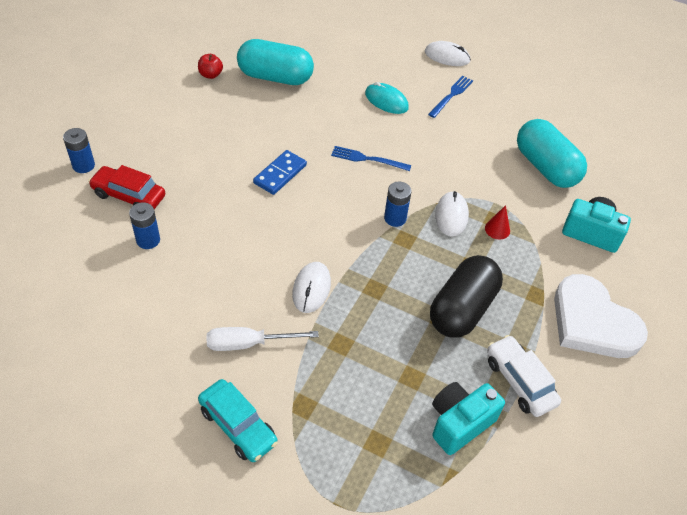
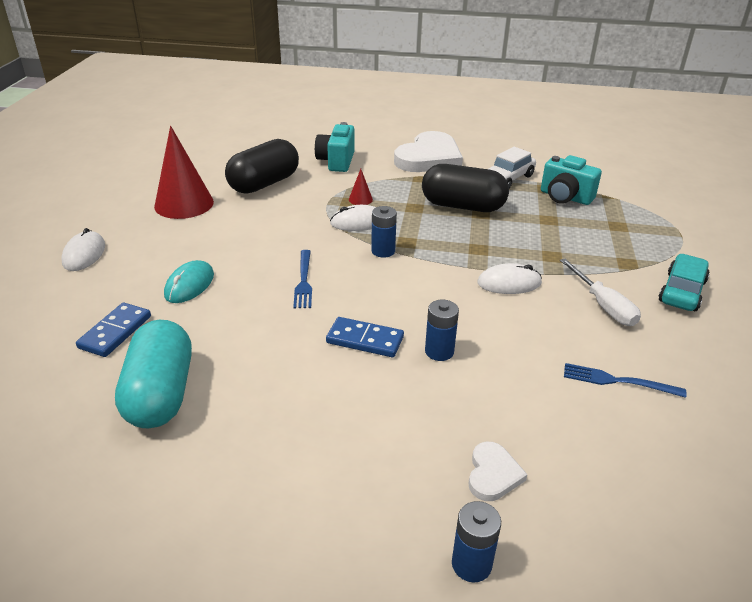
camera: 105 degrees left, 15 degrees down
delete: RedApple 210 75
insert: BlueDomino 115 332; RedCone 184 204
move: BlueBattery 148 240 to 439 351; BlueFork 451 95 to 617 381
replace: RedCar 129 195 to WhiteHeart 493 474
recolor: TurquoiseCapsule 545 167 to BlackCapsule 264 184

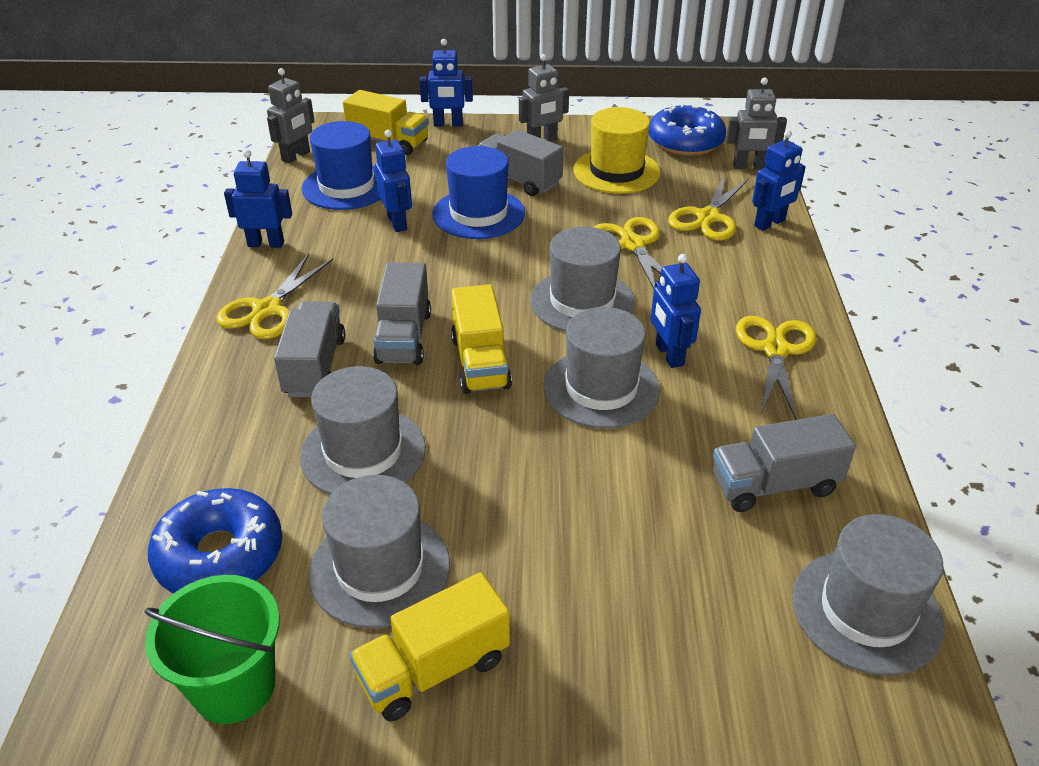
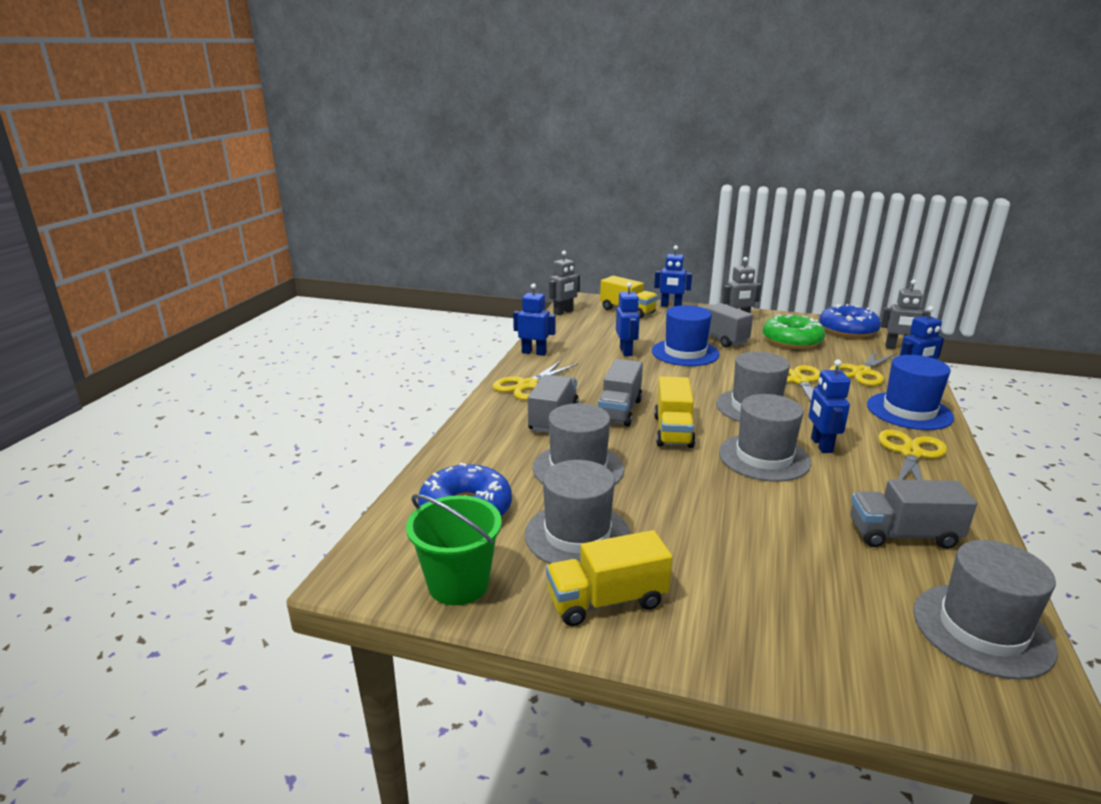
camera: 15 degrees right, 15 degrees down
move: BlueHat 346 186 to 909 411
replace: YellowHat 616 171 to GreenDonut 792 341

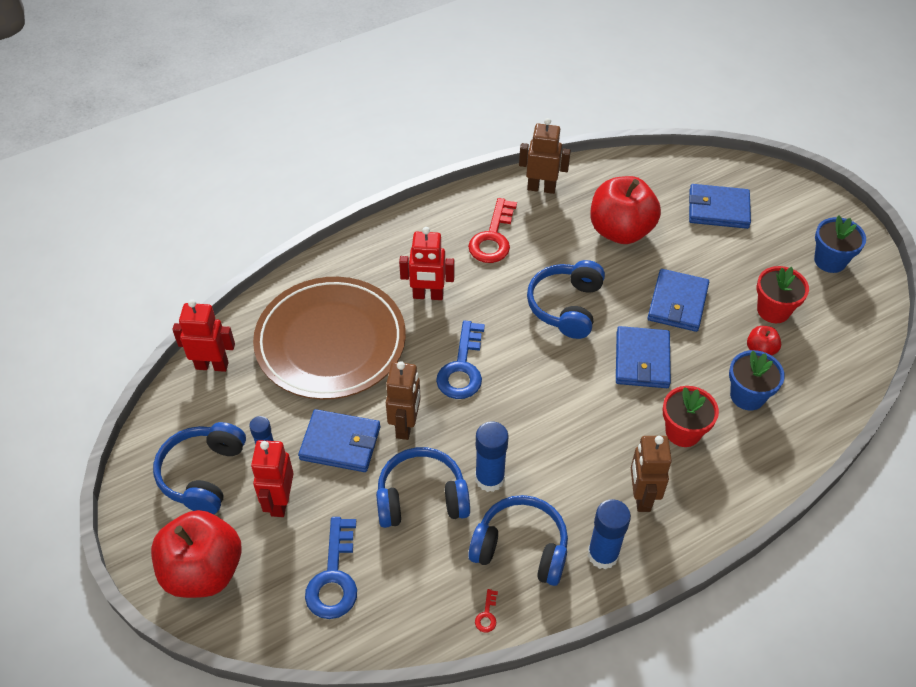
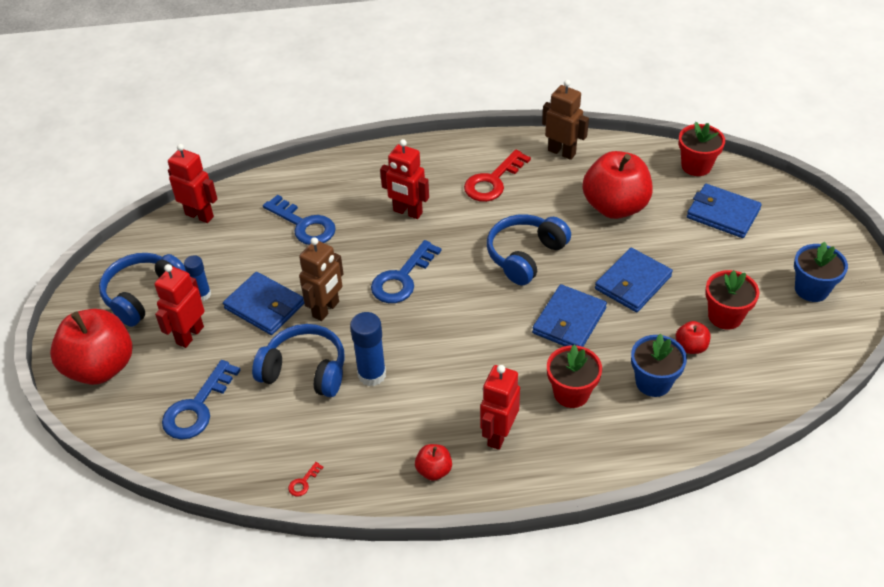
camera: 25 degrees right, 5 degrees down
delete: BlueHeadphones 521 548
insert: RedFlowerPot 696 166
replace: BrownPlate 330 342 to BlueKey 304 225; BlueGlueStick 603 555 to RedApple 434 470
recolor: BrownRobot 641 496 to RedRobot 498 434

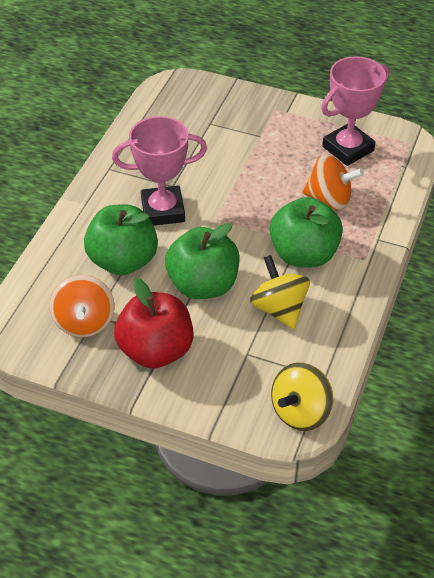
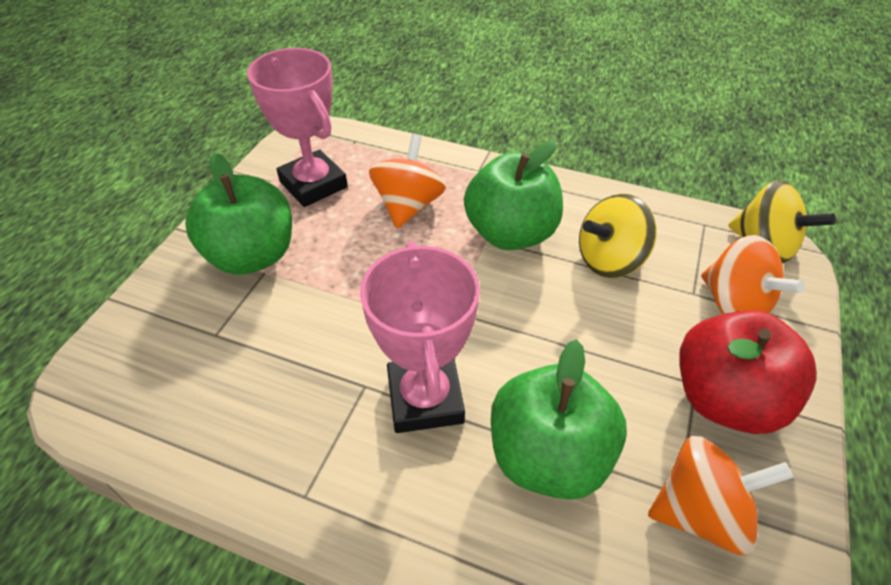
camera: 90 degrees left, 0 degrees up
insert: OrangeSpinningTop 734 304
move: GreenApple 203 285 to 252 256

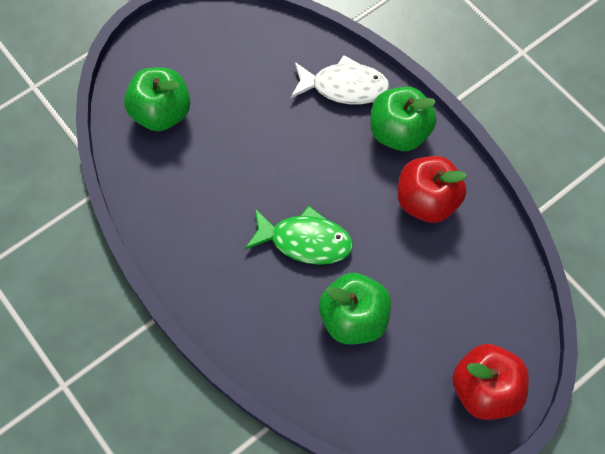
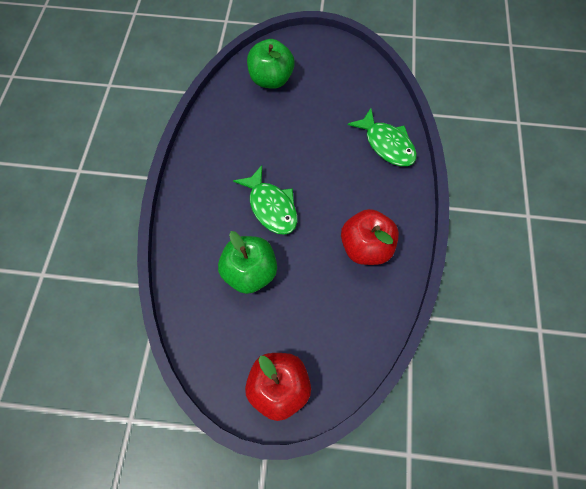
camera: 45 degrees right, 0 degrees up
delete: GreenApple 399 133
recolor: WhiteFish 344 87 to GreenFish 386 144

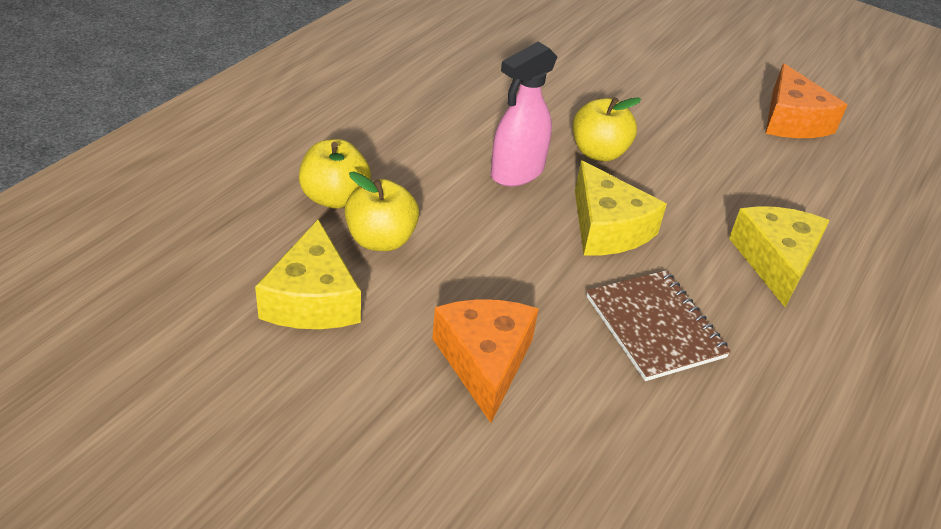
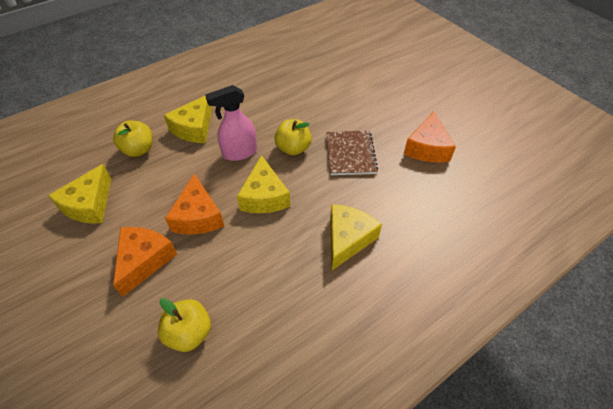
camera: 25 degrees right, 10 degrees up
insert: YellowCheese 194 128; OrangeCheese 198 216
move: YellowApple 381 240 to 189 333; BrownNotebook 654 327 to 350 154

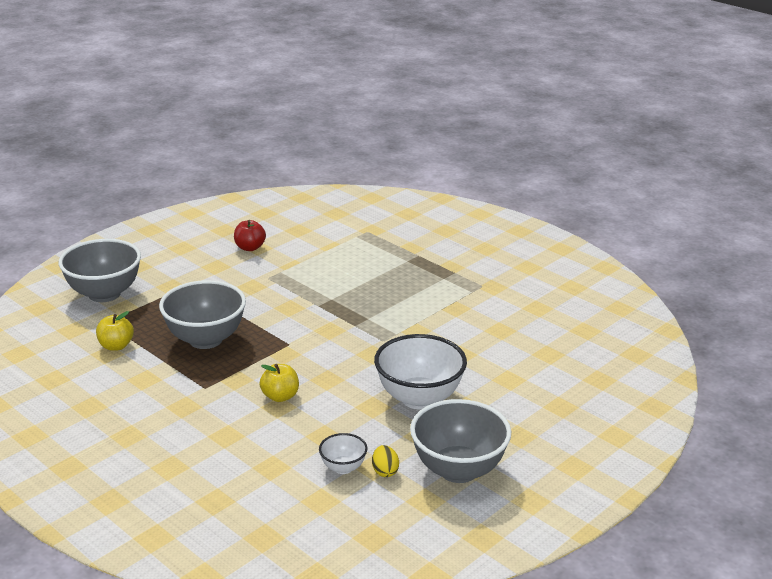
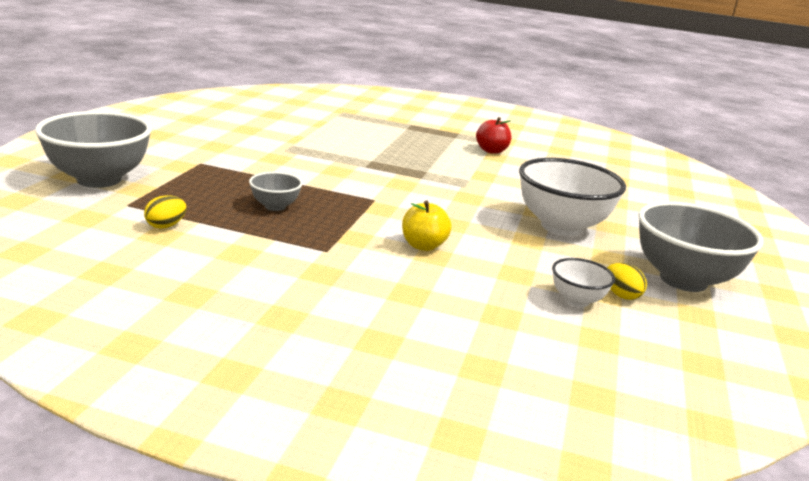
camera: 30 degrees left, 5 degrees down
move: RedApple 250 248 to 491 151
replace: YellowApple 116 346 to YellowEgg 166 226
resize: GreyBowl 205 339 = 275 206 x0.49

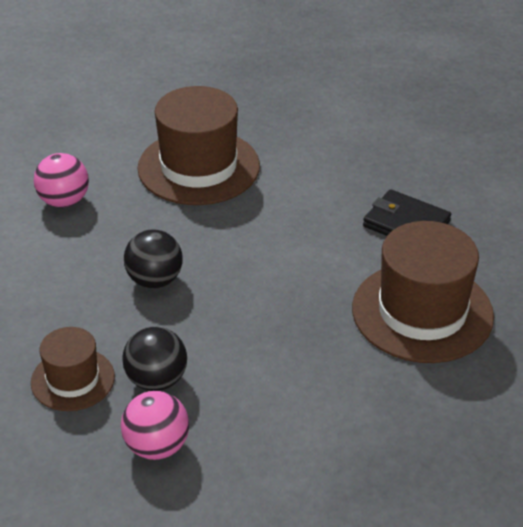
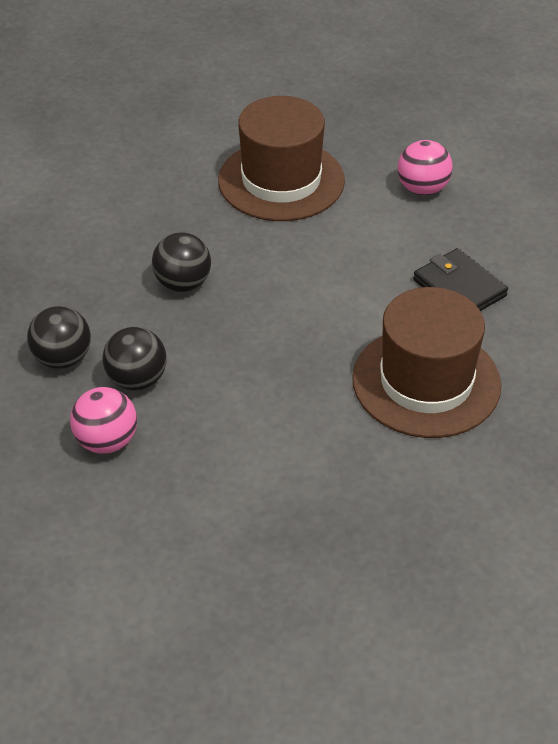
camera: 20 degrees right, 5 degrees up
move: PinkBall 64 201 to 422 189
replace: BrownHat 73 379 to BlackBall 63 358

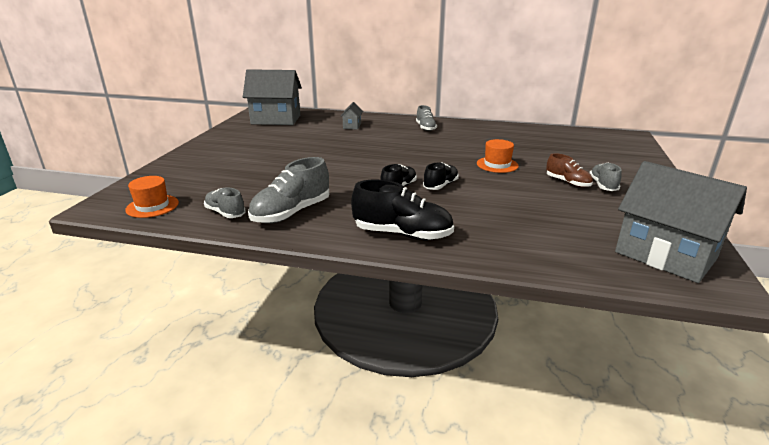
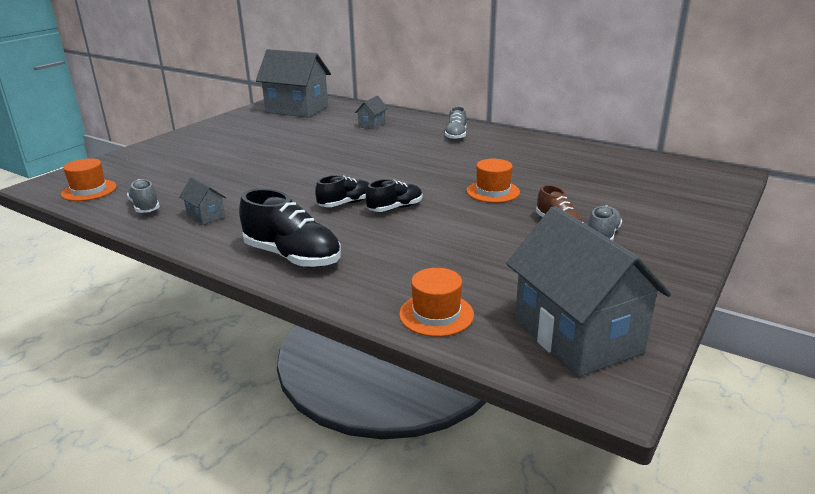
camera: 20 degrees right, 0 degrees up
insert: OrangeHat 436 314
replace: GreyShoe 291 213 to GreyHouse 206 216

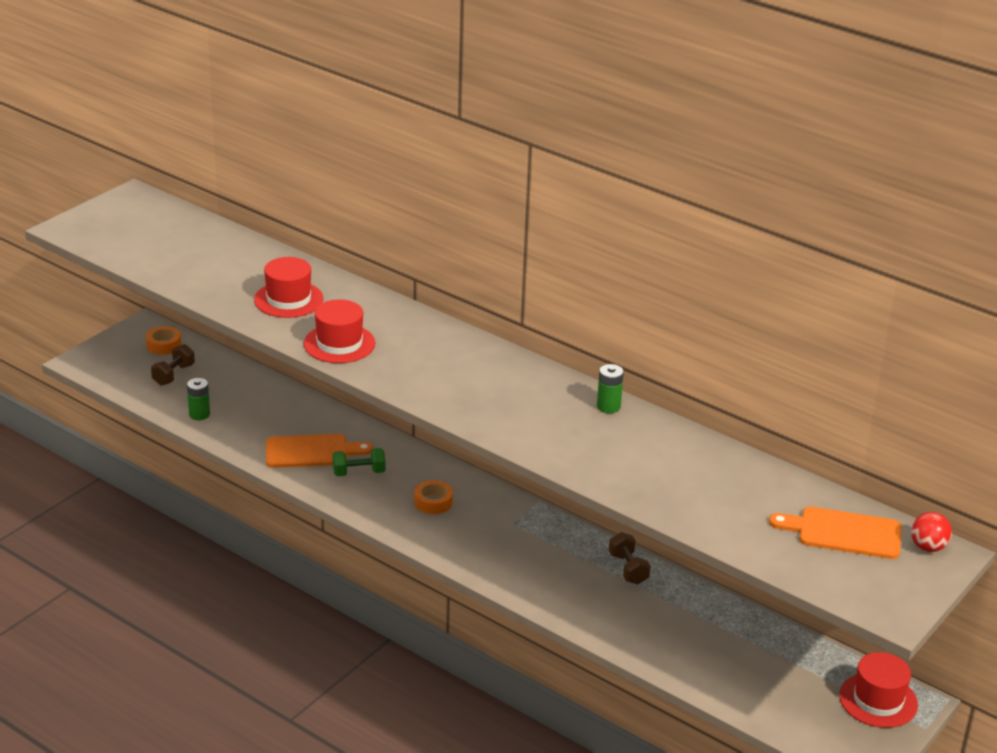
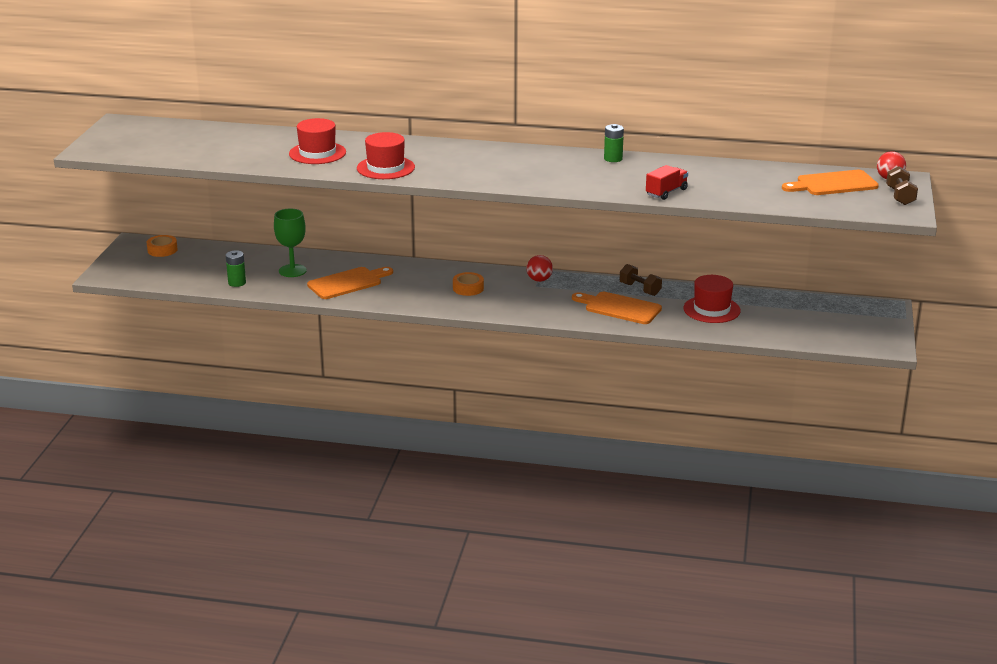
camera: 25 degrees left, 5 degrees down
delete: GreenDumbbell 359 472
insert: GreenGoblet 292 271; RedBall 539 280; OrangeCuttingBoard 619 308; RedTruck 666 192
move: BrownDumbbell 173 375 to 900 196; RedHat 878 700 to 711 309

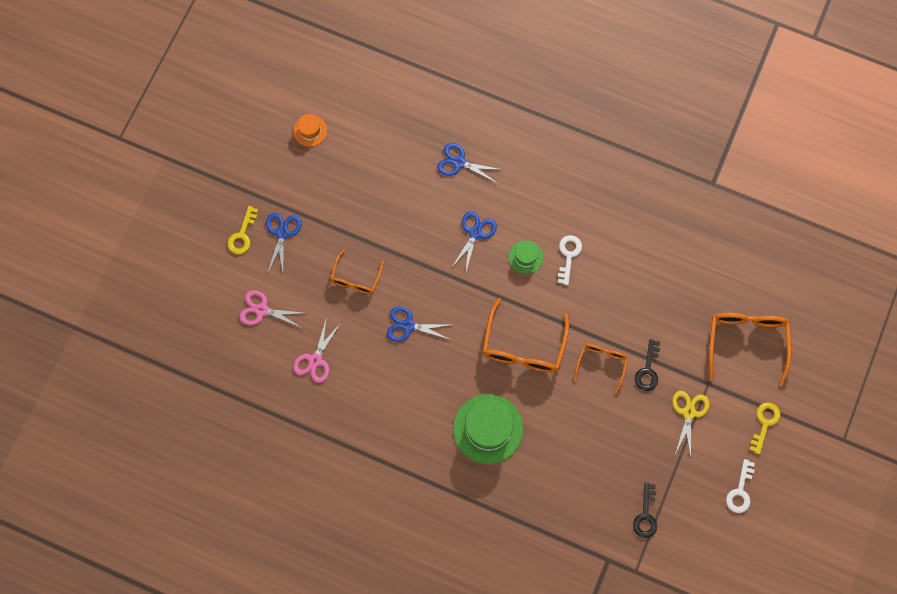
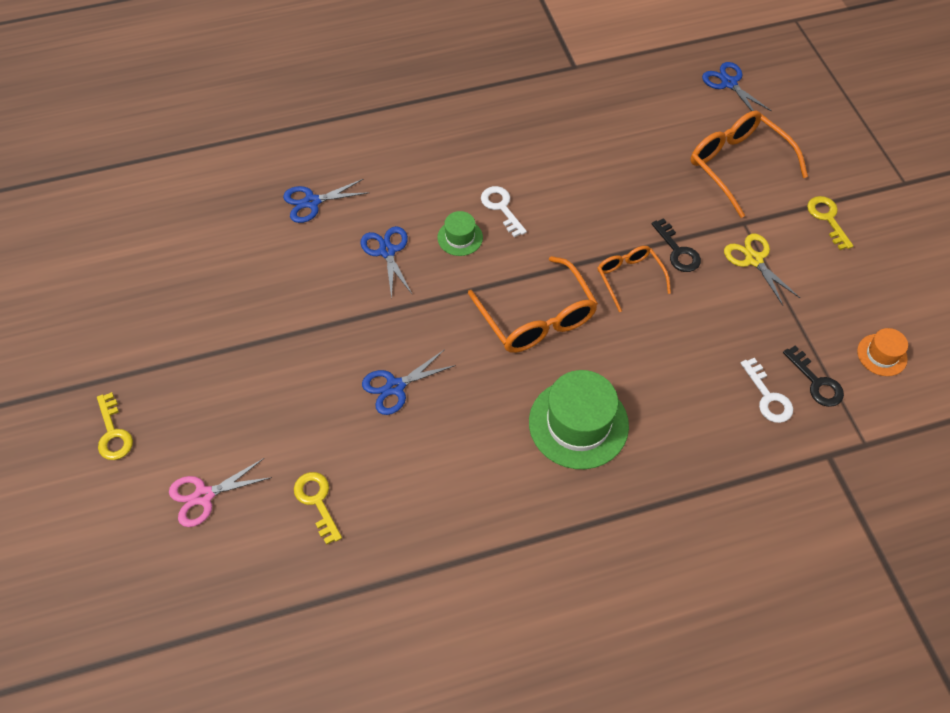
camera: 40 degrees left, 15 degrees down
delete: OrangeGlasses 356 277
move: BlueScissors 282 233 to 729 83; OrangeHat 310 131 to 882 355; WhiteKey 740 491 to 768 397
replace: PinkScissors 315 360 to YellowKey 317 501

